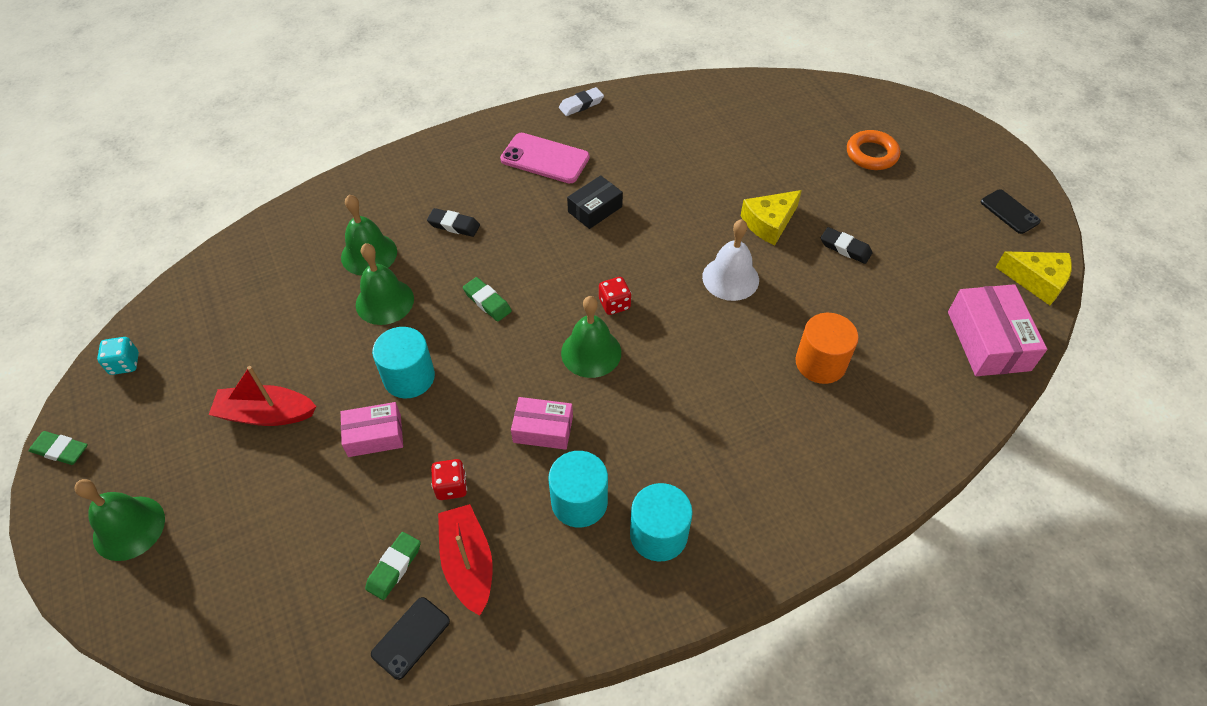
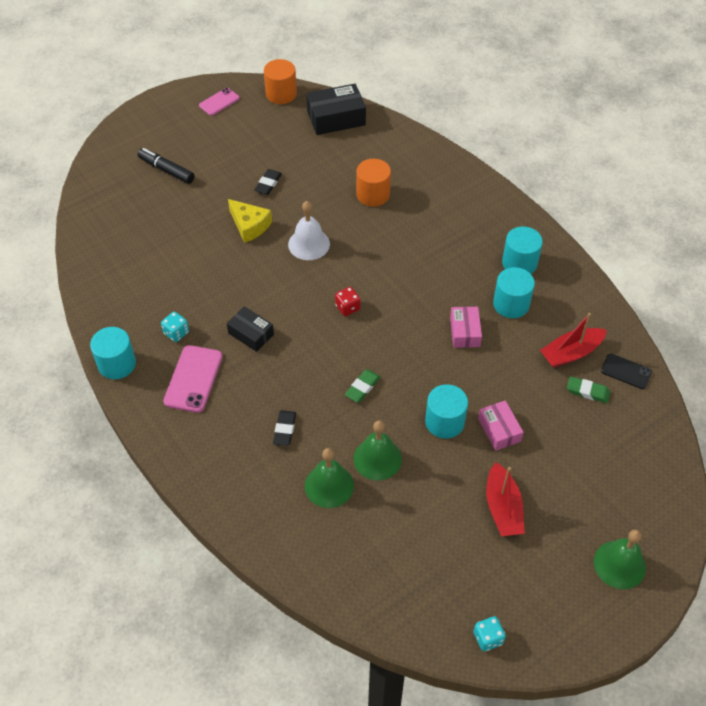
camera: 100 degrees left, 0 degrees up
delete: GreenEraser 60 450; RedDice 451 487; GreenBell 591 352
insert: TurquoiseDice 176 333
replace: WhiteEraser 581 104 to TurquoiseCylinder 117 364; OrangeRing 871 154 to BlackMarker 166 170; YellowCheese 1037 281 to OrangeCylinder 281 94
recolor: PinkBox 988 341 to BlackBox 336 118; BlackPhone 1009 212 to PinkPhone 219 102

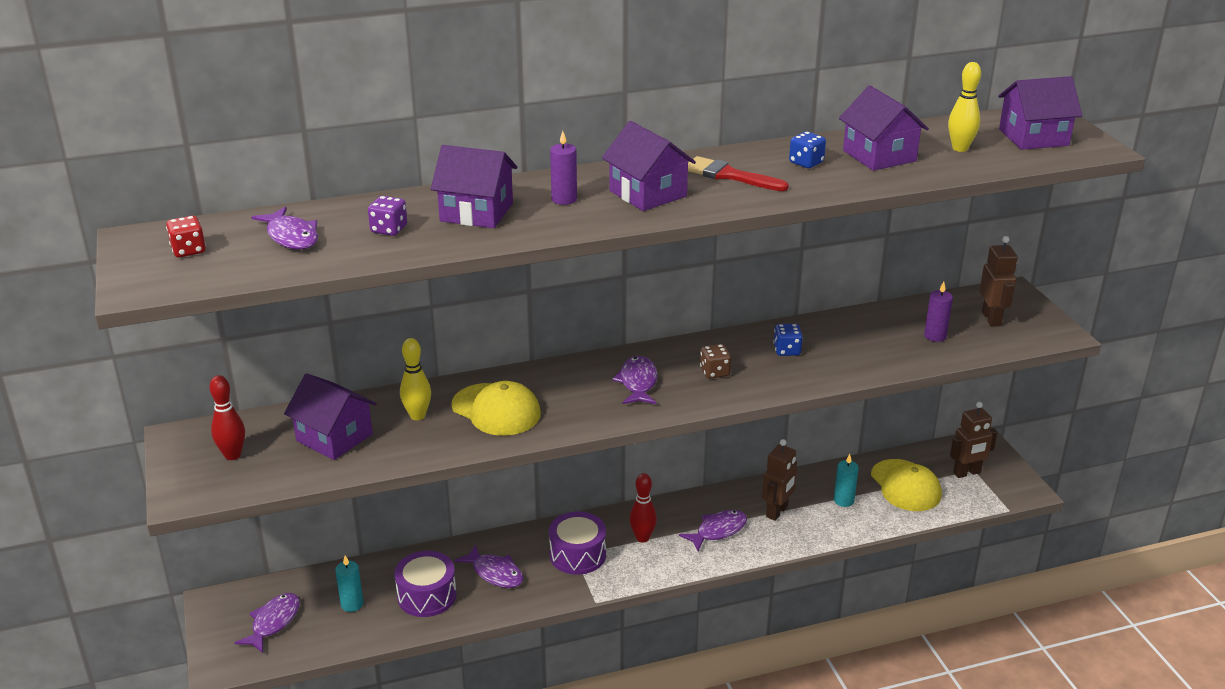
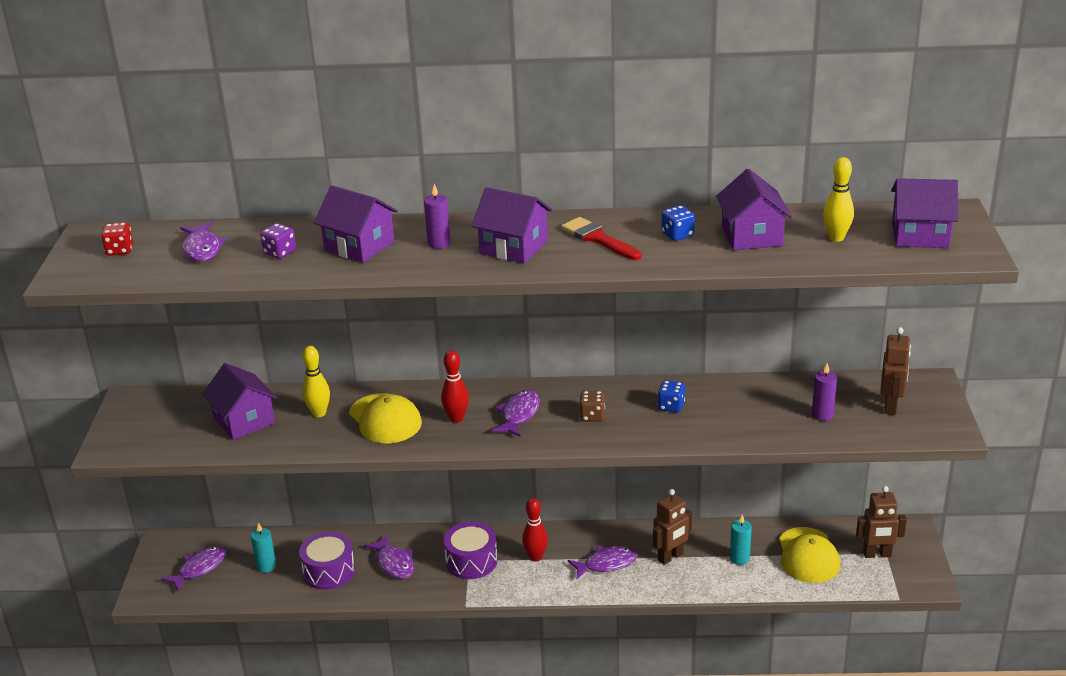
camera: 20 degrees right, 0 degrees up
move: RedBowlingPin 232 455 to 456 418
rotate: PurpleHouse 648 194 = 513 247 45 degrees counterclockwise

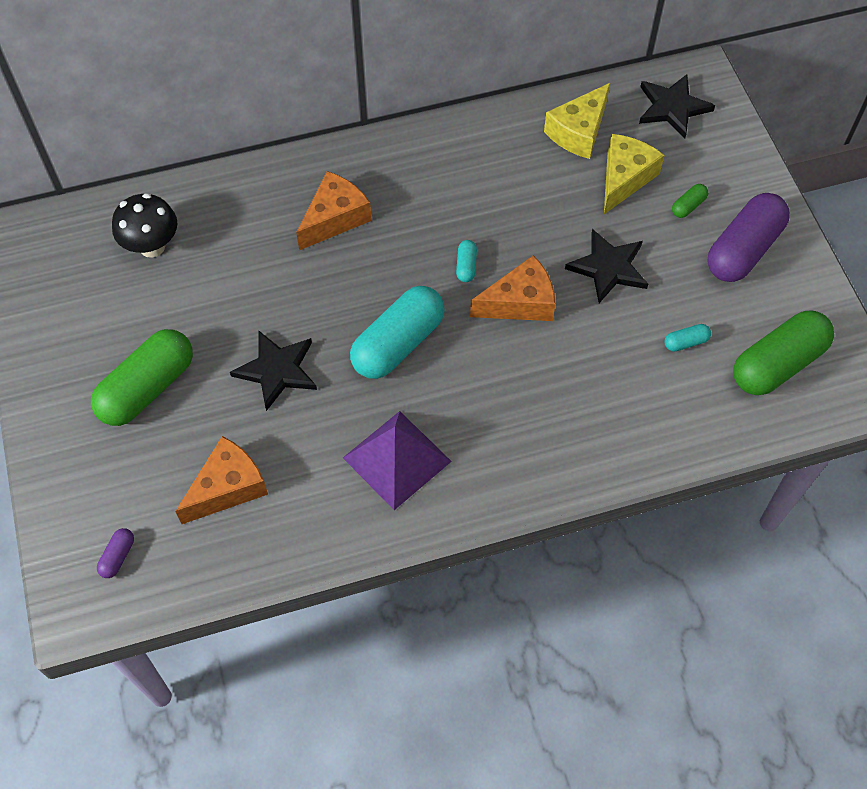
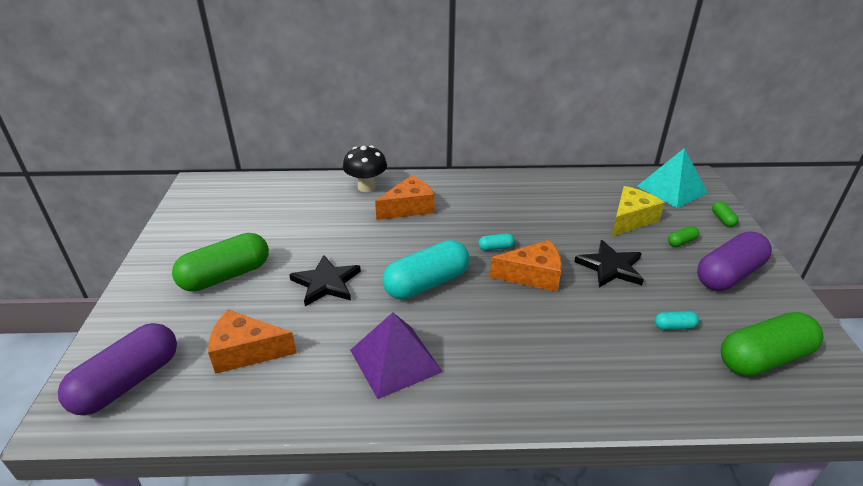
camera: 15 degrees right, 25 degrees down
delete: YellowCheese 578 132
insert: GreenCapsule 722 219
move: BlackMushroom 152 246 to 366 187
replace: BlackStar 672 107 to TurquoisePyramid 672 189
rotate: OrangeCheese 228 487 = 246 351 150 degrees counterclockwise; TurquoiseCapsule 466 266 = 496 247 60 degrees clockwise
resize: PurpleCapsule 118 556 = 128 382 x2.39

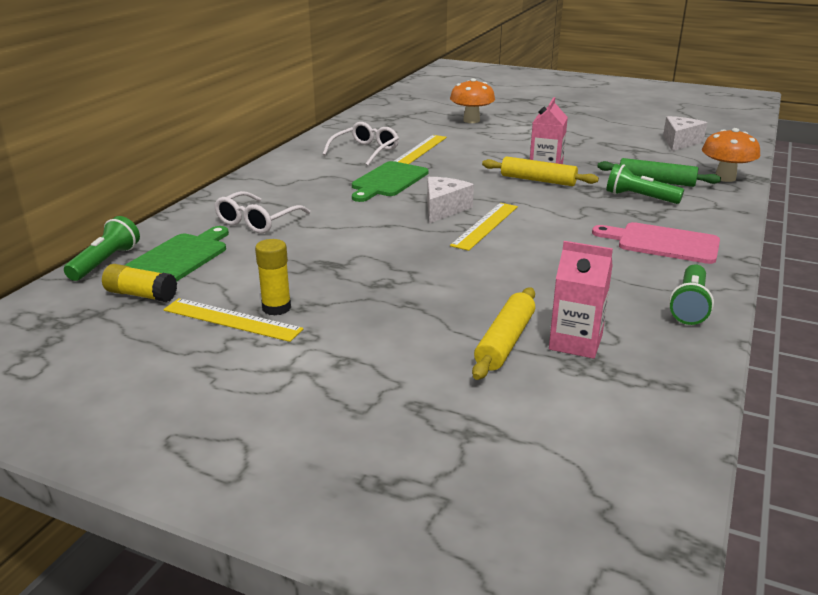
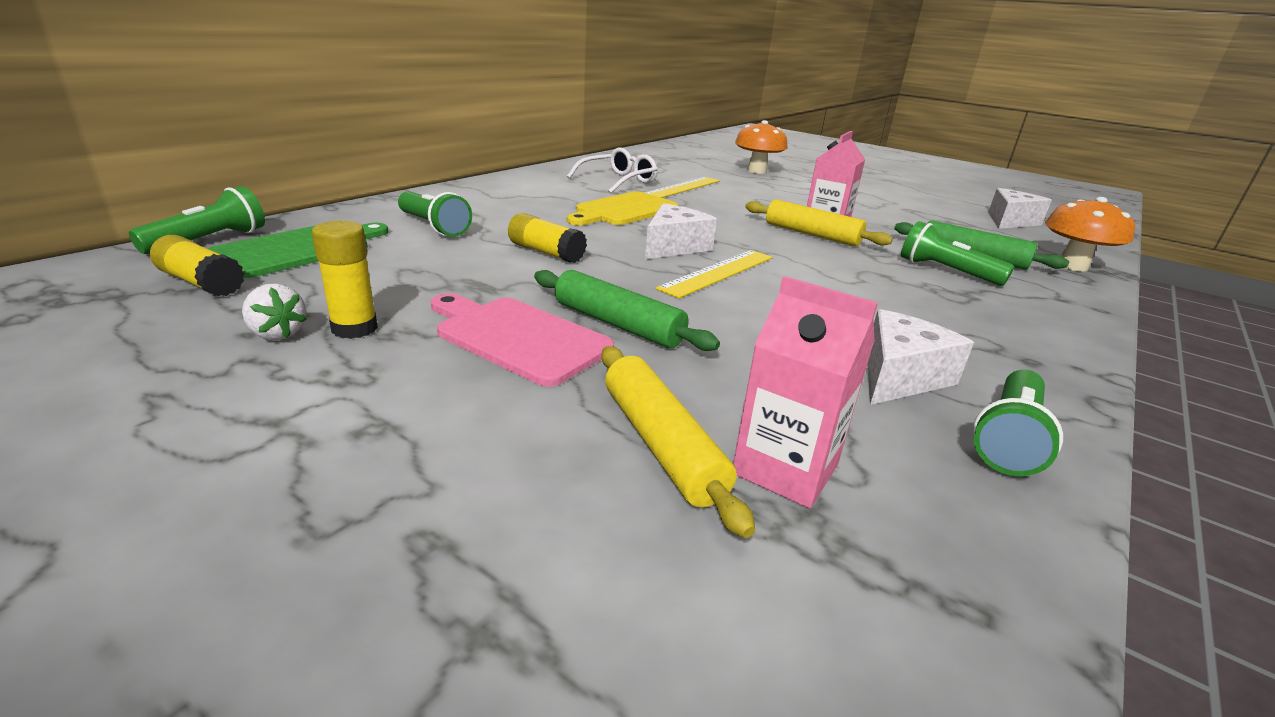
camera: 10 degrees right, 0 degrees up
insert: YellowGlueStick 546 252; GreenRollingPin 618 324; WhiteCheese 899 376
move: PinkCuttingBoard 662 243 to 517 337
replace: YellowRuler 232 320 to WhiteStrawberry 277 334; WhiteGlasses 257 221 to GreenFlashlight 434 227
recolor: GreenCuttingBoard 388 181 to YellowCuttingBoard 623 210
rotate: YellowRollingPin 505 342 = 661 444 60 degrees counterclockwise

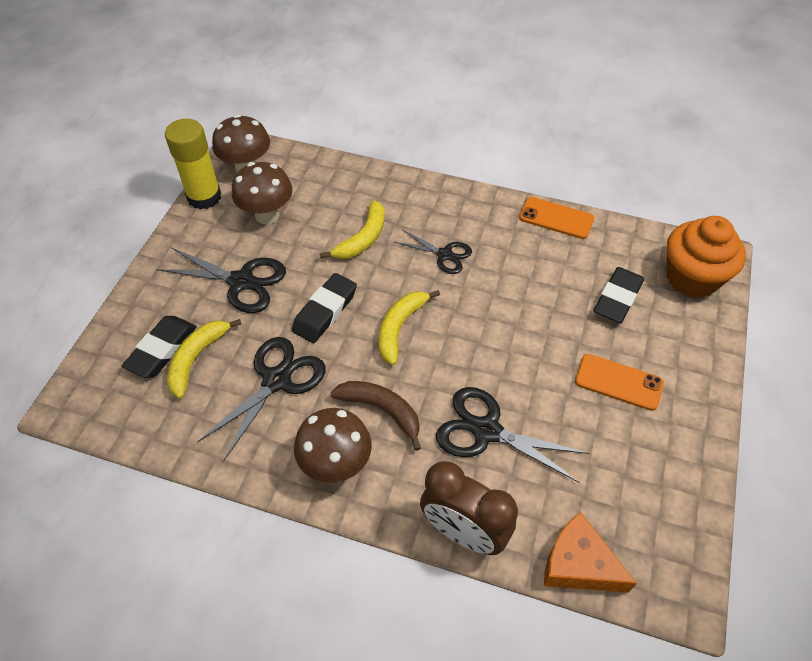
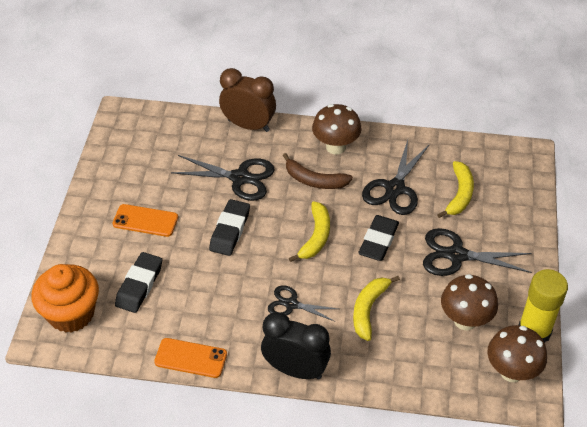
camera: 170 degrees right, 5 degrees down
delete: OrangeCheese 578 564
insert: BlackClock 295 370
move: BlackEraser 162 350 to 230 230

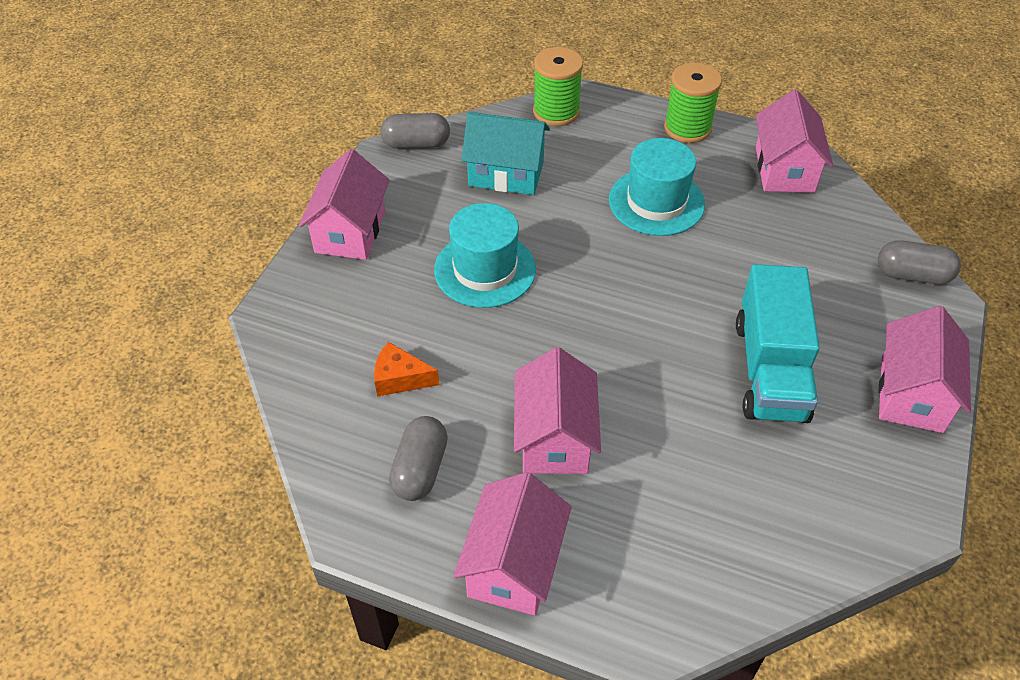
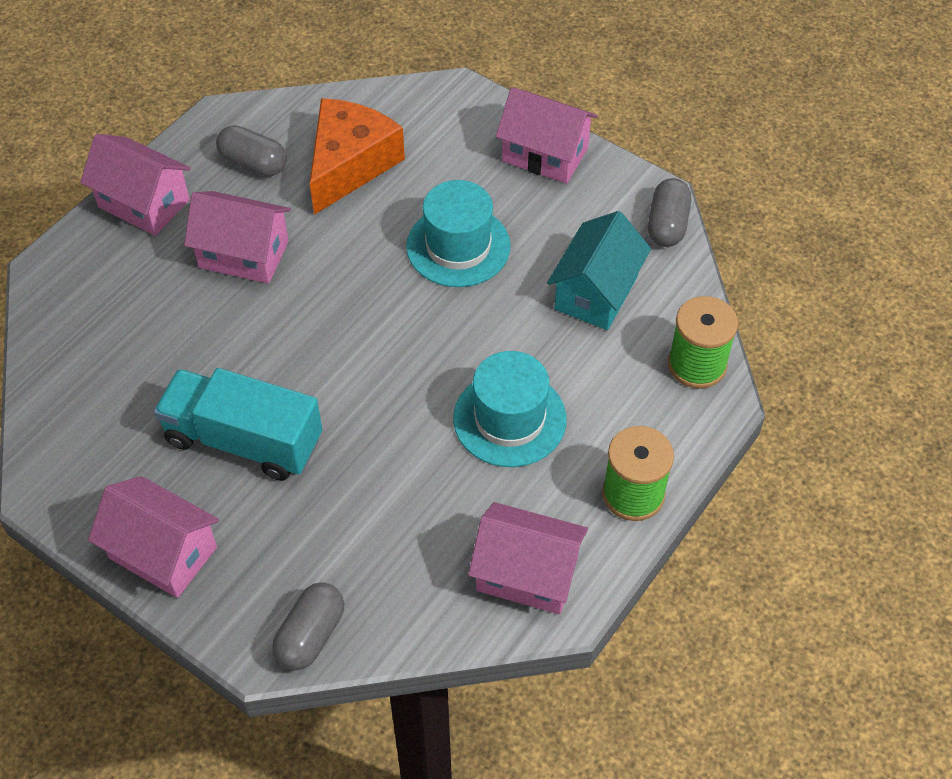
camera: 105 degrees right, 5 degrees up
resize: OrangeCheese 400 379 = 350 164 x2.03

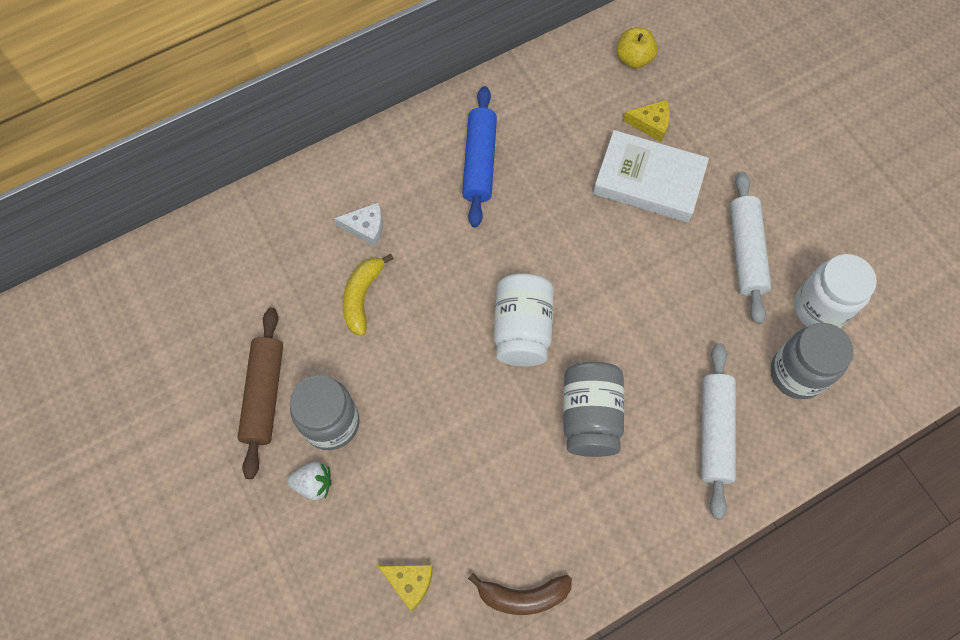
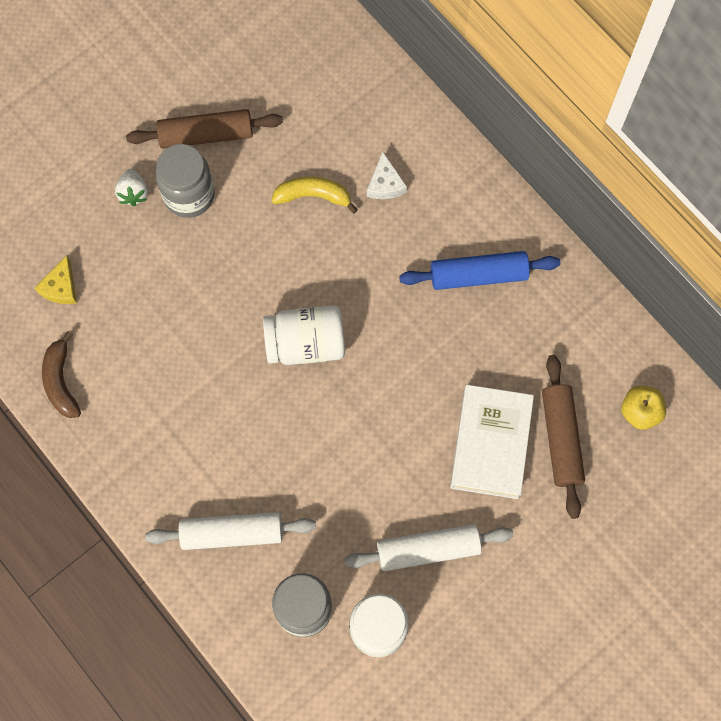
camera: 80 degrees right, 5 degrees up
delete: GreyJar 590 416
replace: YellowCheese 651 124 to BrownRollingPin 561 438

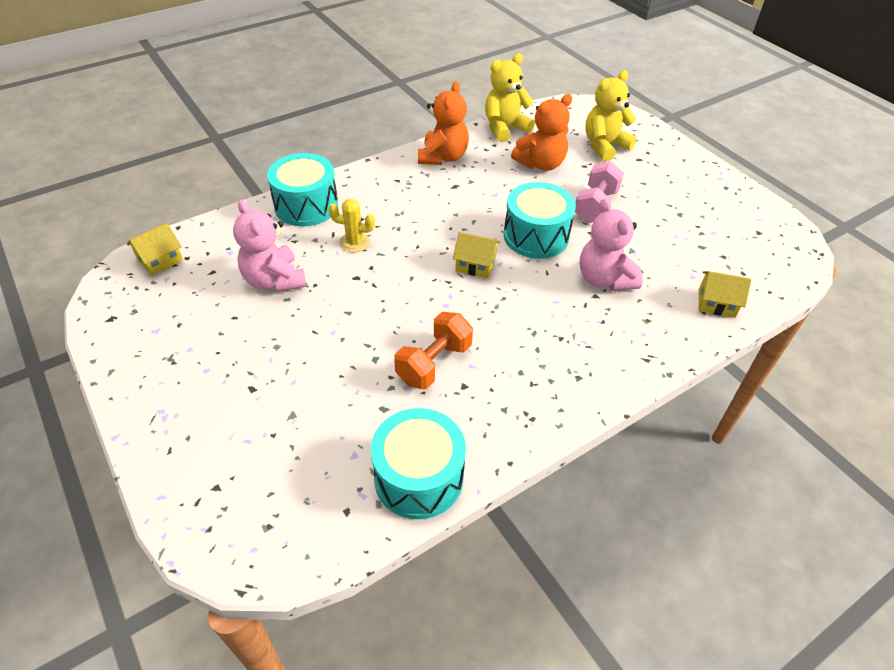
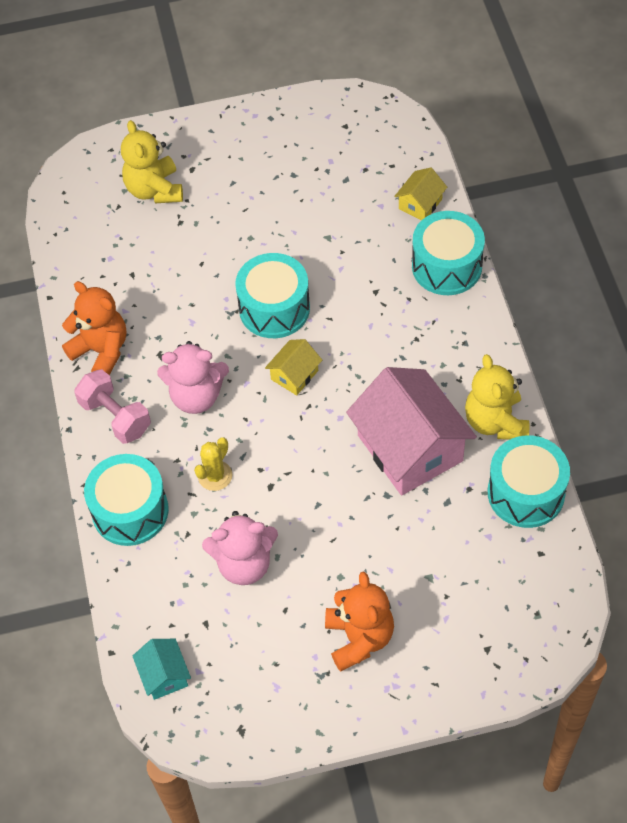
camera: 65 degrees left, 10 degrees up
insert: TurquoiseDrum 447 266
move: YellowTeddyBear 505 128 to 495 421; OrangeTeddyBear 541 164 to 359 638; PinkDumbbell 595 206 to 115 417; PinkTeddyBear 604 279 to 196 396
replace: OrangeDumbbell 434 363 to PinkHouse 410 448
recolor: YellowHouse 160 260 to TurquoiseHouse 164 675

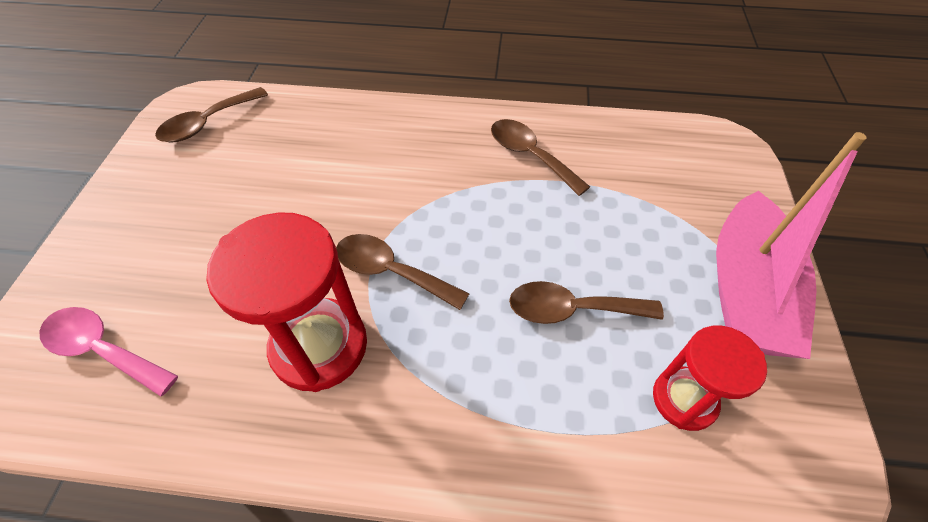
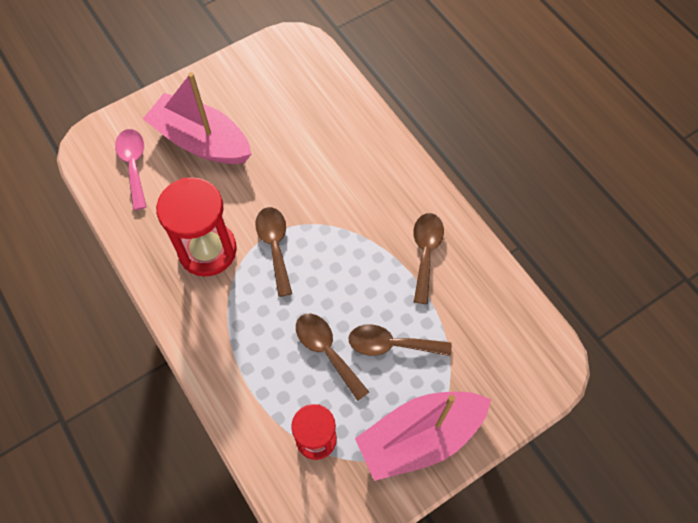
camera: 50 degrees right, 10 degrees up
insert: PinkBoat 201 141
move: BrownSpoon 207 123 to 391 344

